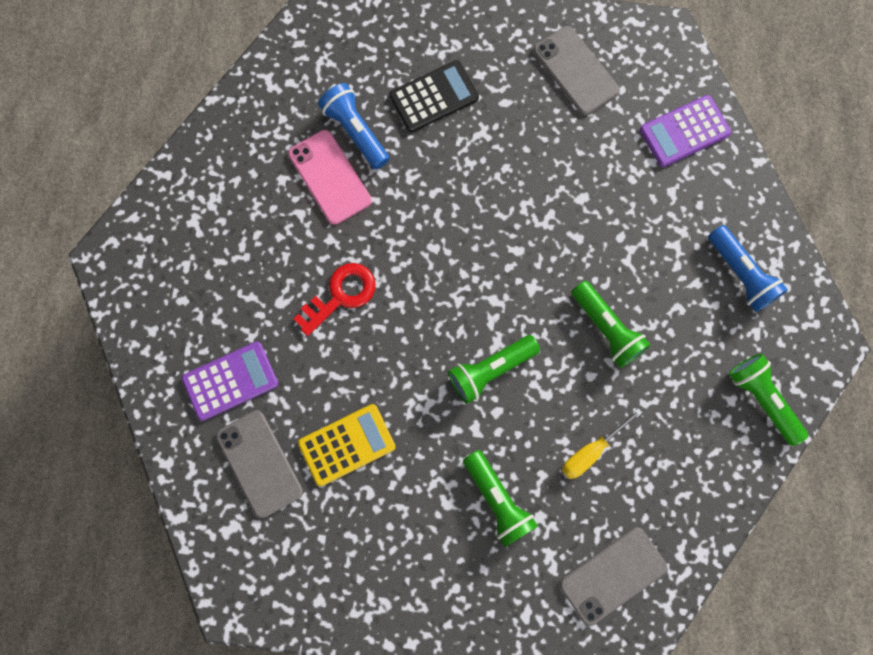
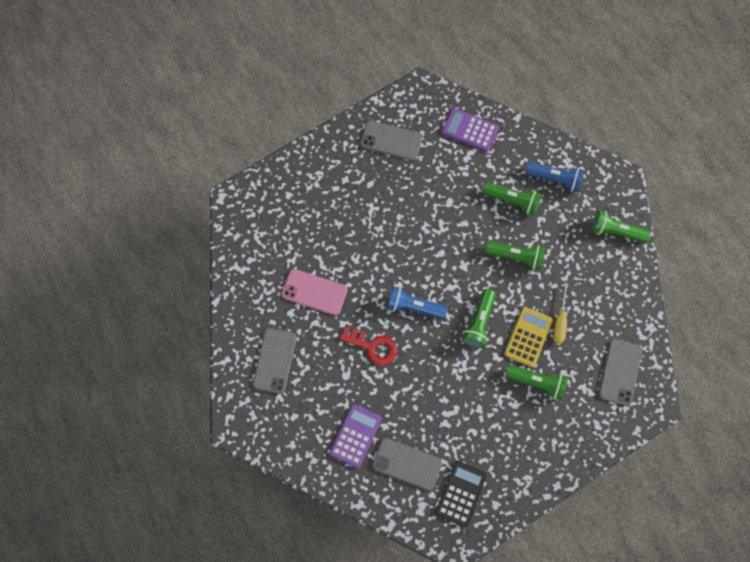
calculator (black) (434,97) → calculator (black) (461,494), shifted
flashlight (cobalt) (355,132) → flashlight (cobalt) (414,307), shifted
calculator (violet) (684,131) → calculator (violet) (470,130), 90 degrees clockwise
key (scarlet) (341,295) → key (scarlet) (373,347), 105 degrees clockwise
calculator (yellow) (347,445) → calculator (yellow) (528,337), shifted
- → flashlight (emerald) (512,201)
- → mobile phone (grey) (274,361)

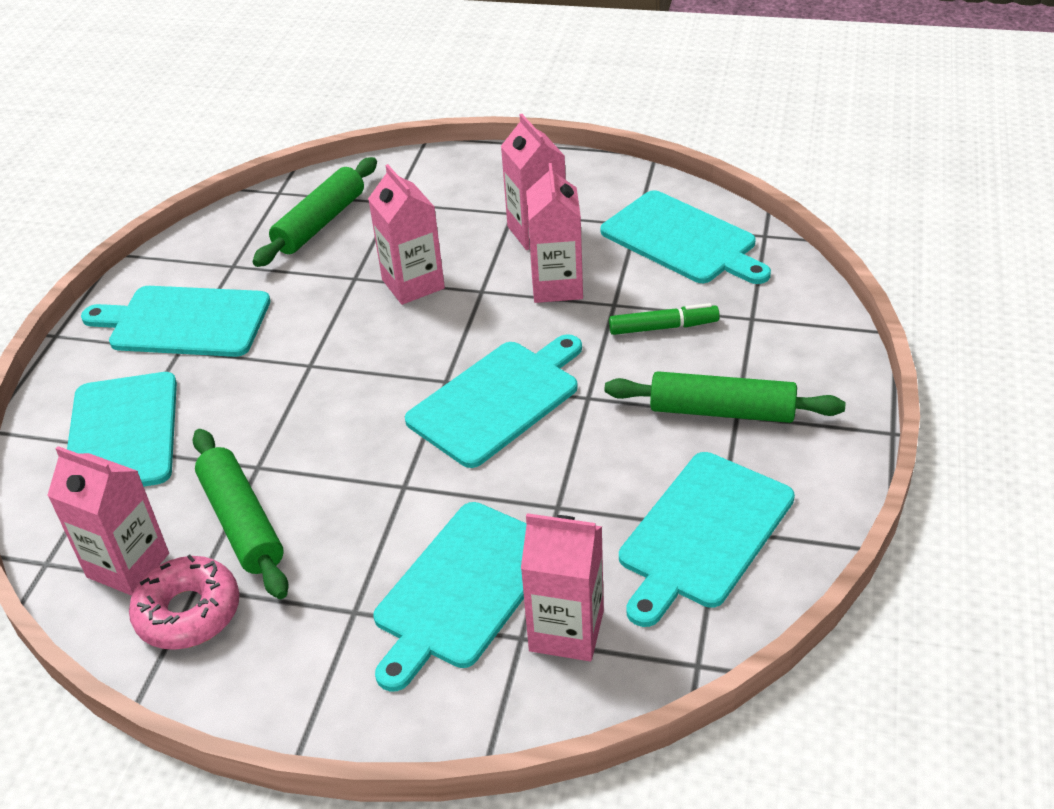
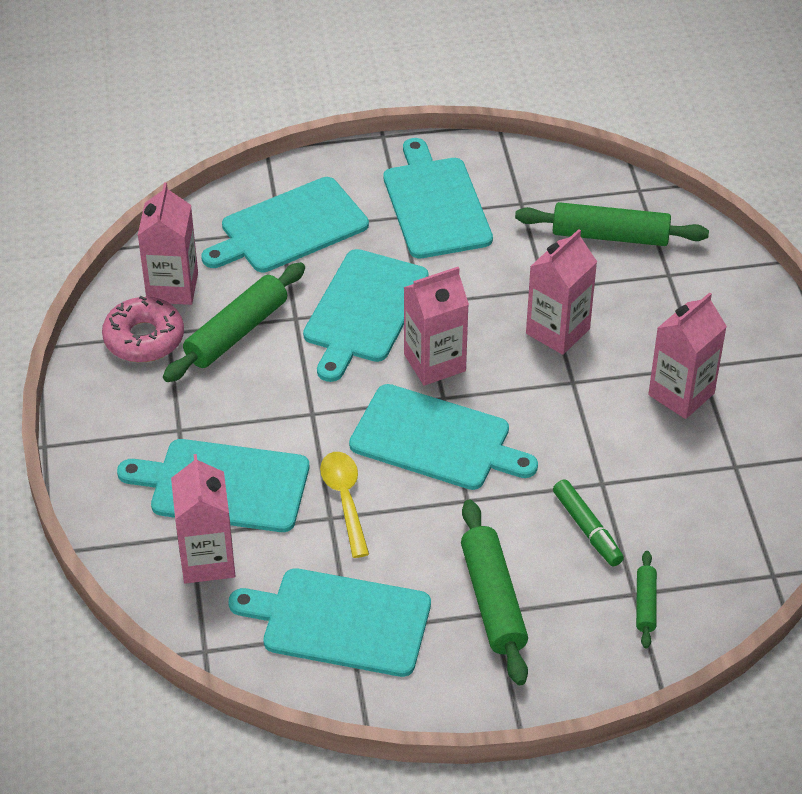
carton (rosy) (557,286) → carton (rosy) (434,363), shifted
cutting board (aqua) (682,240) → cutting board (aqua) (364,310), shifted
- → teaspoon (yellow) (345,499)
- → pastry roller (emerald) (645,604)

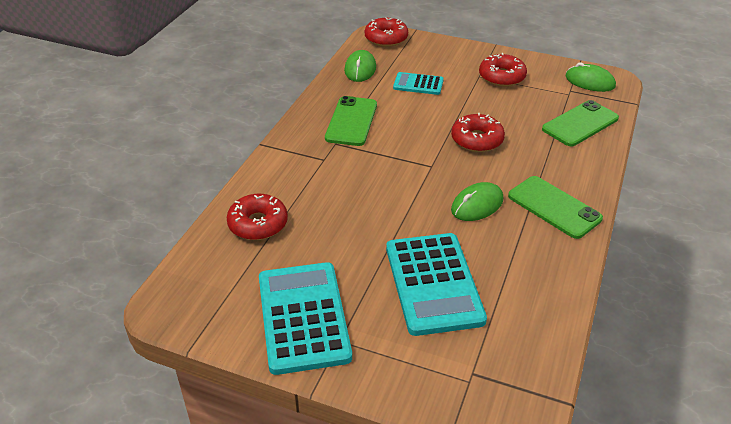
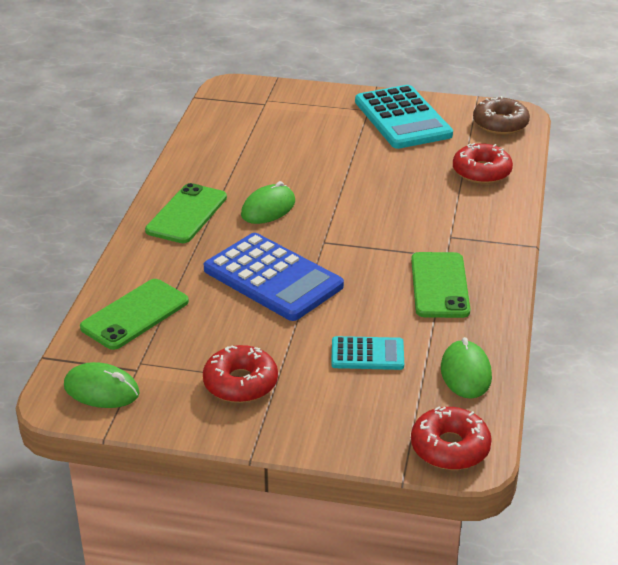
donut (scarlet) (477,140) → calculator (cobalt) (273,278)
mobile phone (emerald) (554,207) → mobile phone (emerald) (186,214), 75 degrees clockwise
calculator (aqua) (433,283) → -
- → donut (brown) (500,124)

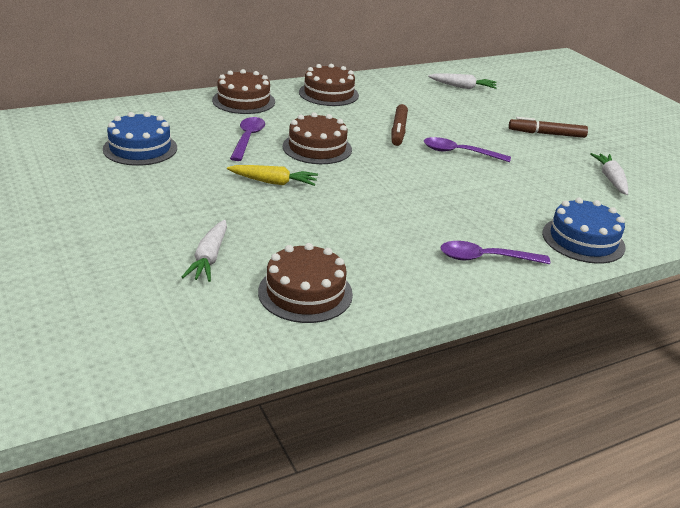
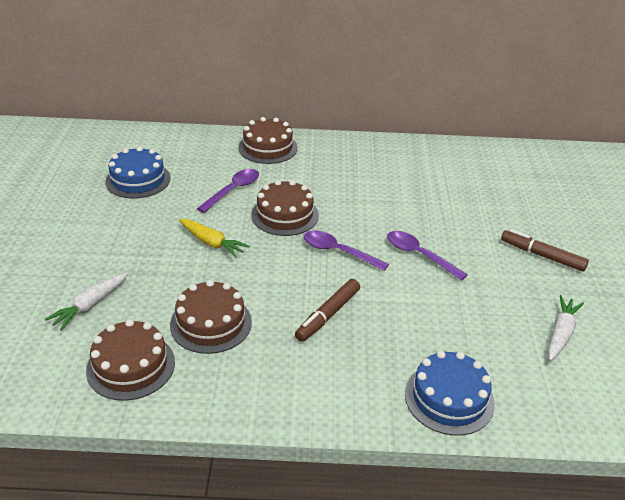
layer cake (brown) (328,94) → layer cake (brown) (211,323), shifted
root vegetable (pure white) (462,87) → -
marker (brown) (398,130) → marker (brown) (328,315), shifted
teaspoon (violet) (485,258) → teaspoon (violet) (338,252), shifted

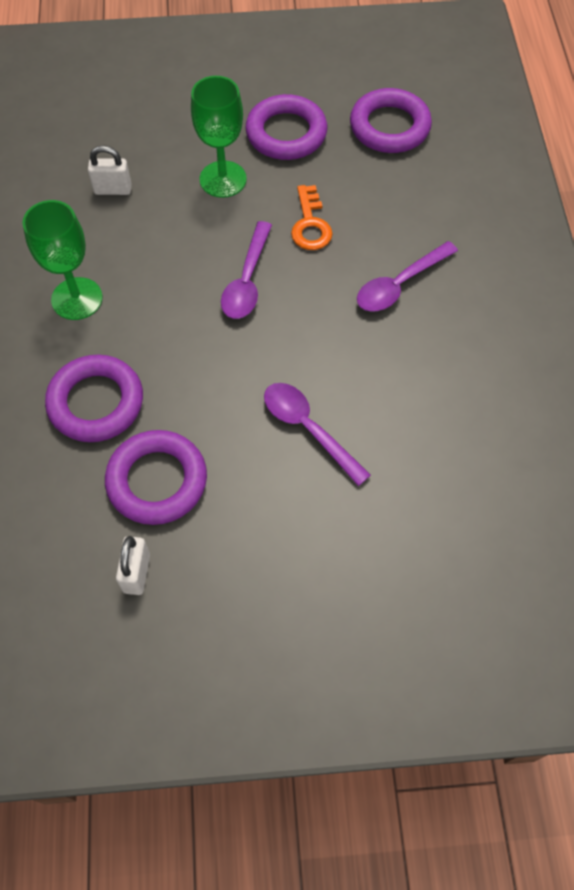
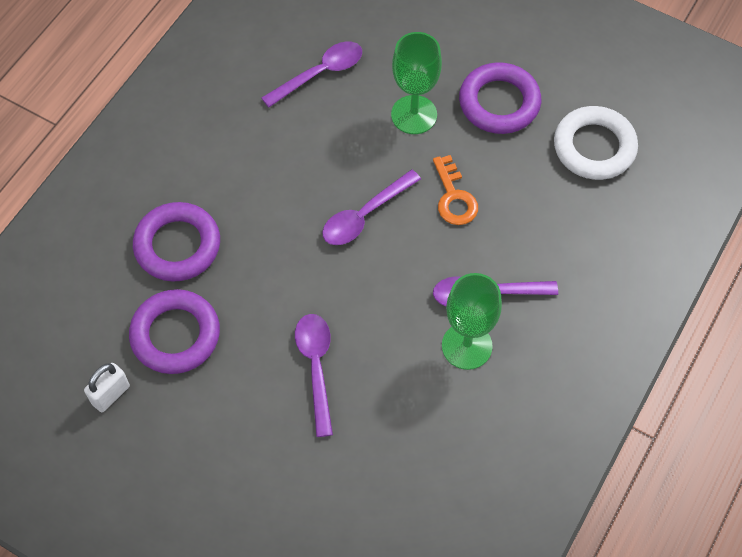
ring (violet) (389,127) → ring (pure white) (594,147)
small lock (pure white) (113,189) → teaspoon (violet) (320,73)
key (orange-coloured) (310,224) → key (orange-coloured) (454,197), 45 degrees counterclockwise
goblet (emerald) (77,299) → goblet (emerald) (467,346), shifted

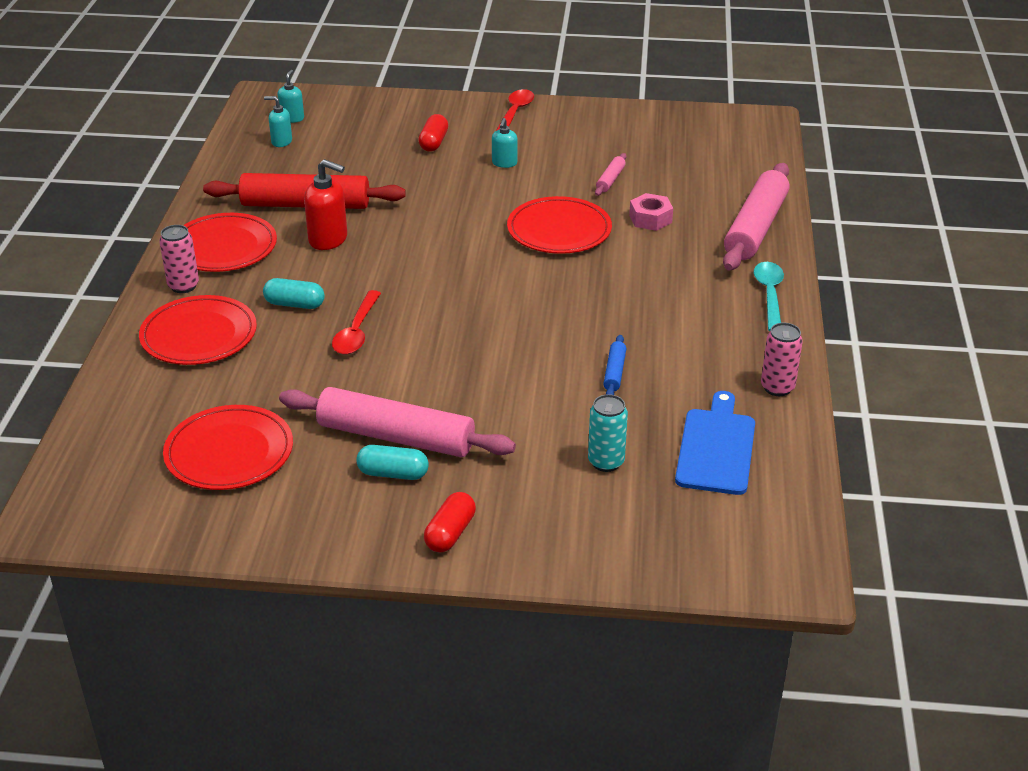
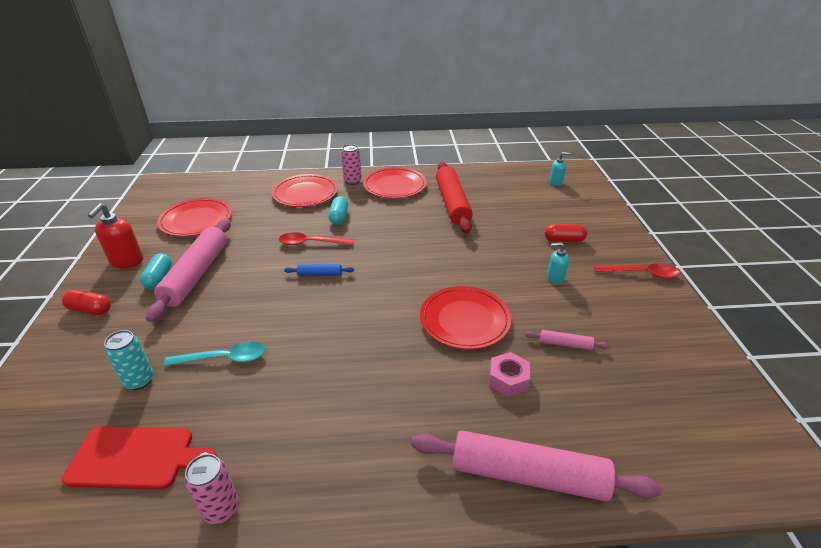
soap dispenser (aqua) (281,142) → -
soap dispenser (scarlet) (328,239) → soap dispenser (scarlet) (126,261), shifted
teaspoon (aqua) (769,295) → teaspoon (aqua) (224,358), shifted
pastry roller (cobalt) (614,372) → pastry roller (cobalt) (320,274), shifted
cutting board (cobalt) (716,448) → cutting board (scarlet) (136,457)

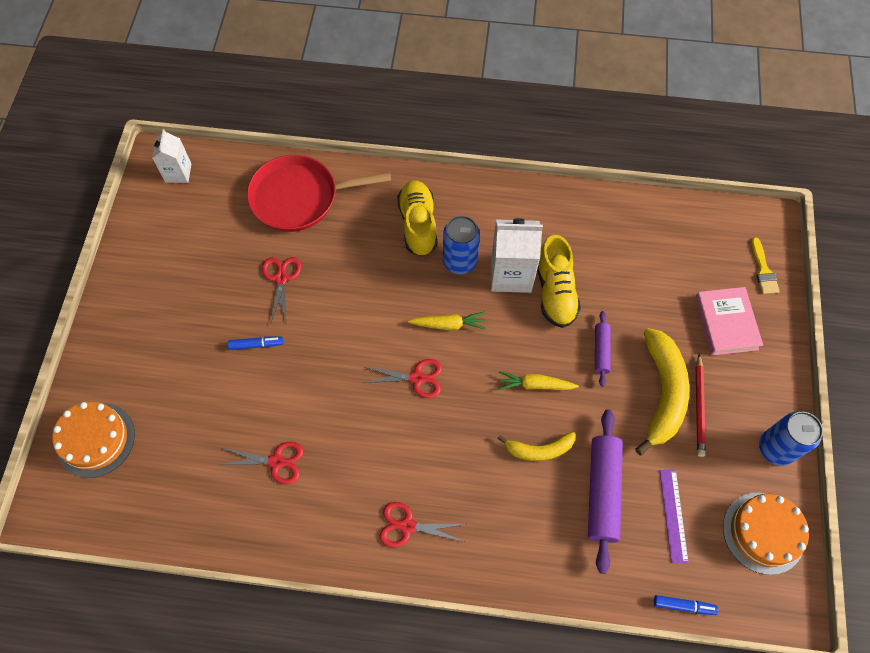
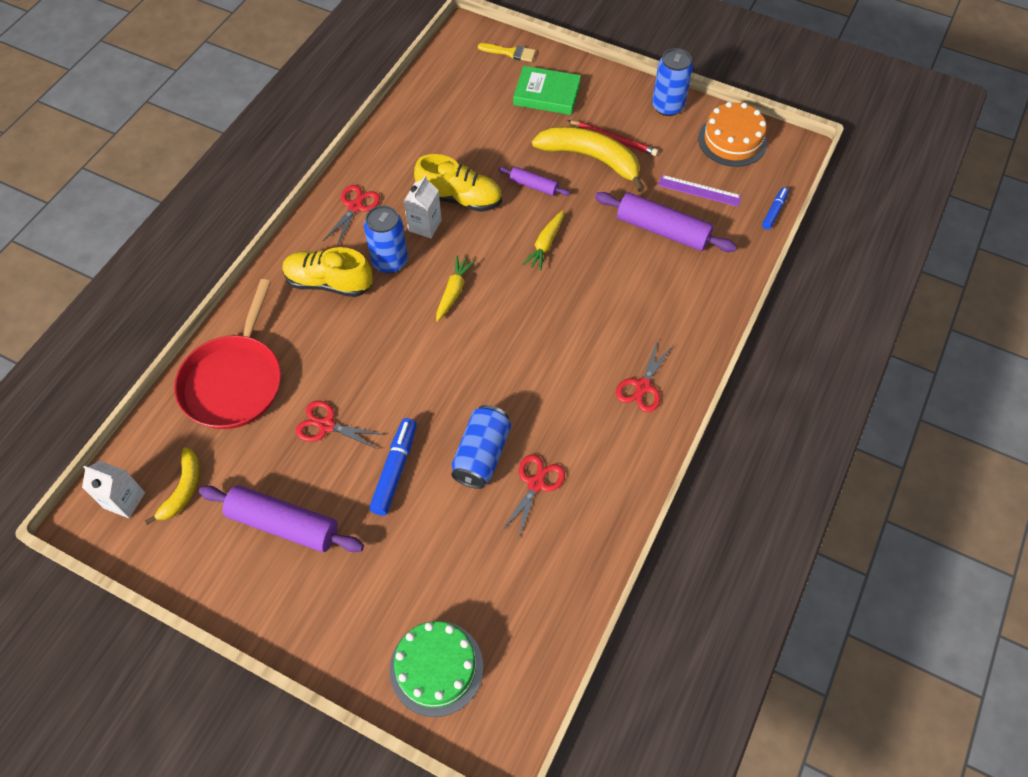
carton (pure white) (511,274) → carton (pure white) (425,225), x0.62
hardback (rosy) (726,323) → hardback (emerald) (547,94)
marker (cobalt) (256,345) → marker (cobalt) (395,470), x1.65
scissors (scarlet) (417,378) → scissors (scarlet) (355,207), shifted
layer cake (orange-coloured) (95,439) → layer cake (emerald) (436,668)
toy banana (yellow) (539,450) → toy banana (yellow) (183,489), shifted
- → soda can (cobalt) (481,455)
- → pastry roller (violet) (283,524)

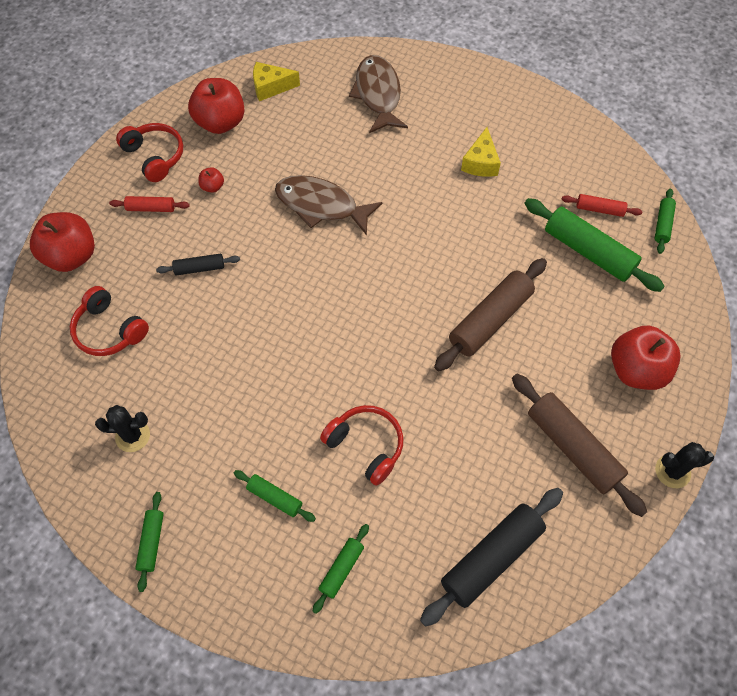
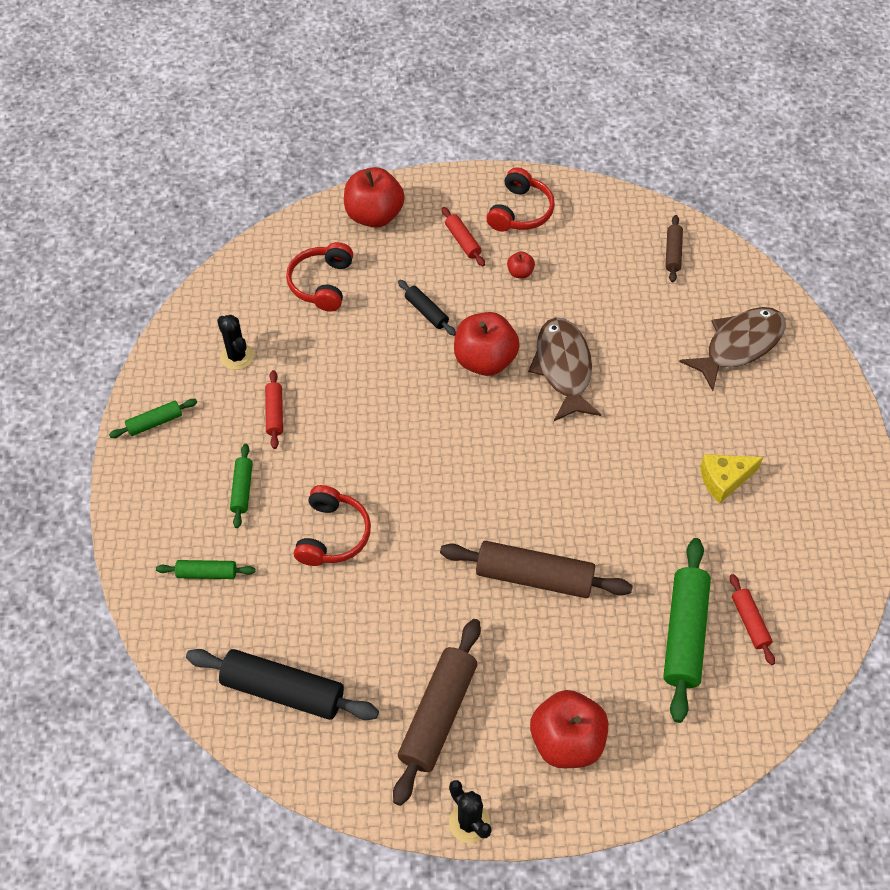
cheese (yellow) (271,87) → pastry roller (brown) (673,253)
apple fruit (scarlet) (220,123) → apple fruit (scarlet) (485,360), shifted
pastry roller (emerald) (662,224) → -
- → pastry roller (scarlet) (275,413)

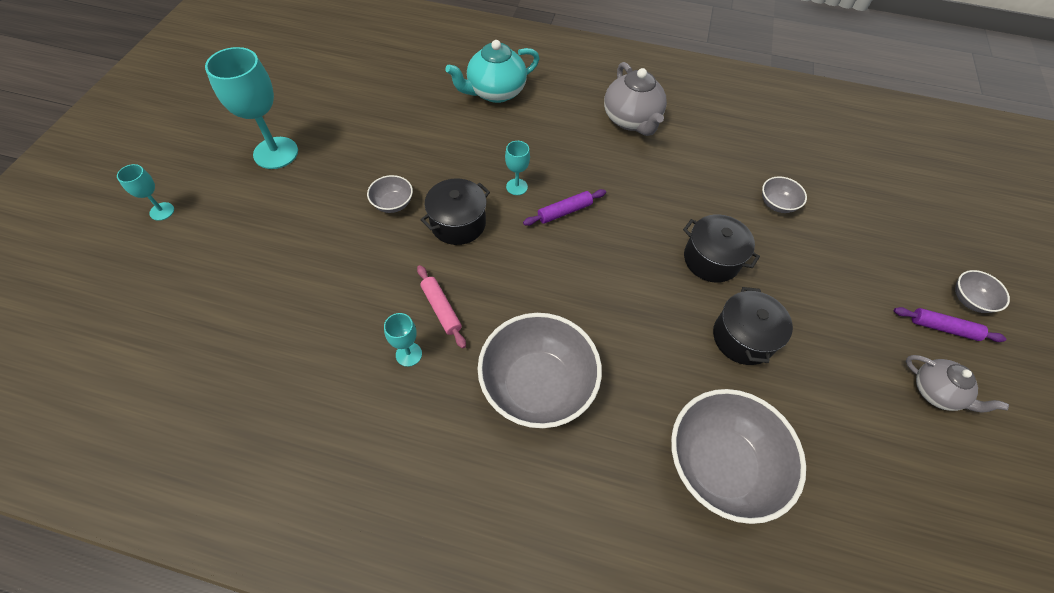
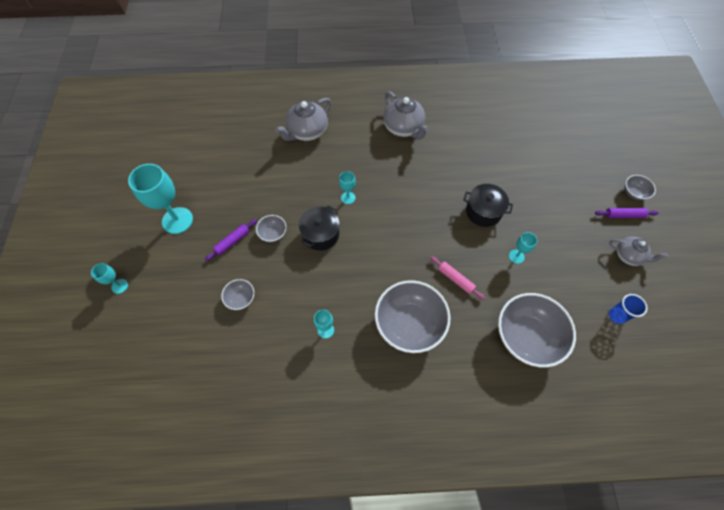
china teapot (aqua) (495,92) → china teapot (grey) (307,132)
bowl (grey) (777,204) → bowl (grey) (241,298), shifted
pastry roller (violet) (564,211) → pastry roller (violet) (232,241), shifted
pastry roller (rosy) (441,309) → pastry roller (rosy) (455,279), shifted
pot (black) (743,337) → goblet (aqua) (516,256)
- → beaker (cobalt) (617,316)

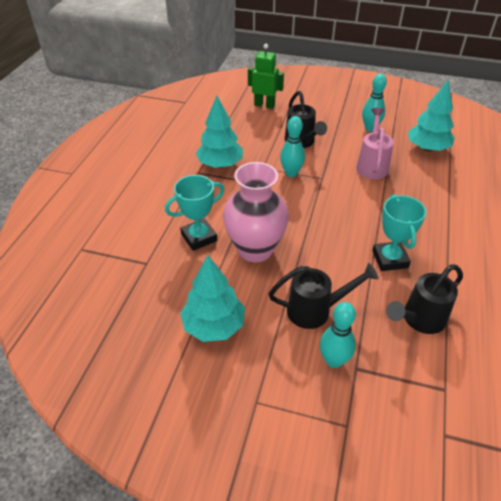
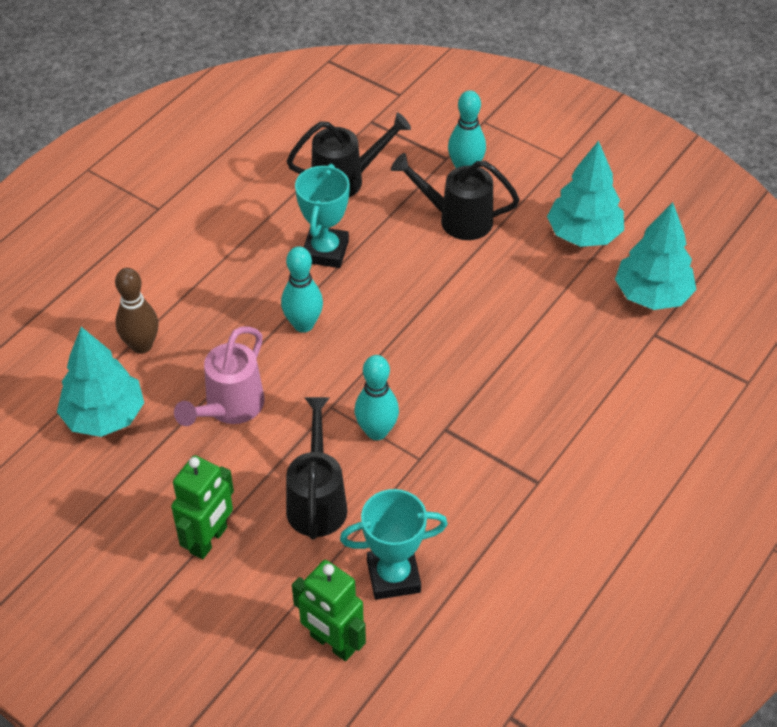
skittle (aqua) (370,128) → skittle (aqua) (303,324), shifted
toy tree (aqua) (220,164) → toy tree (aqua) (652,295), shifted
tall vase (rosy) (255,249) → -
award cup (aqua) (199,237) → award cup (aqua) (393,576), shifted
- → skittle (brown) (141,345)
- → robot figure (emerald) (209,540)

